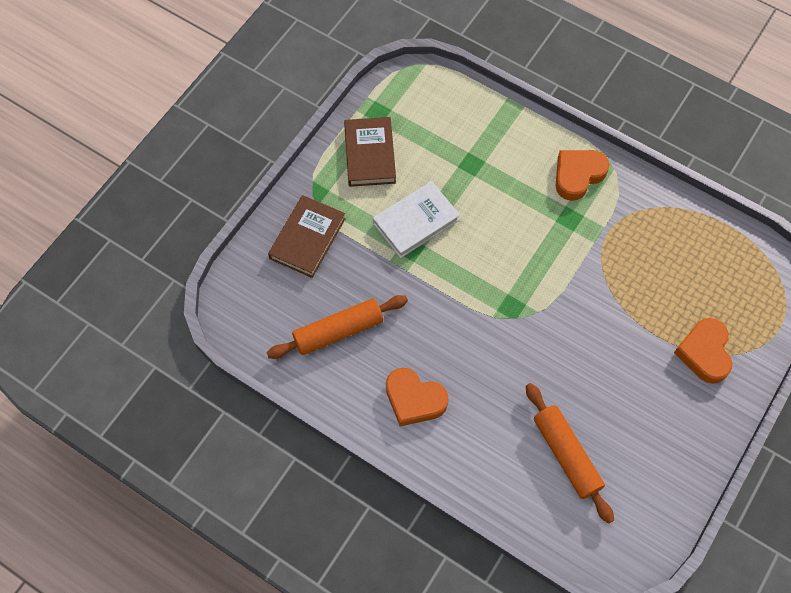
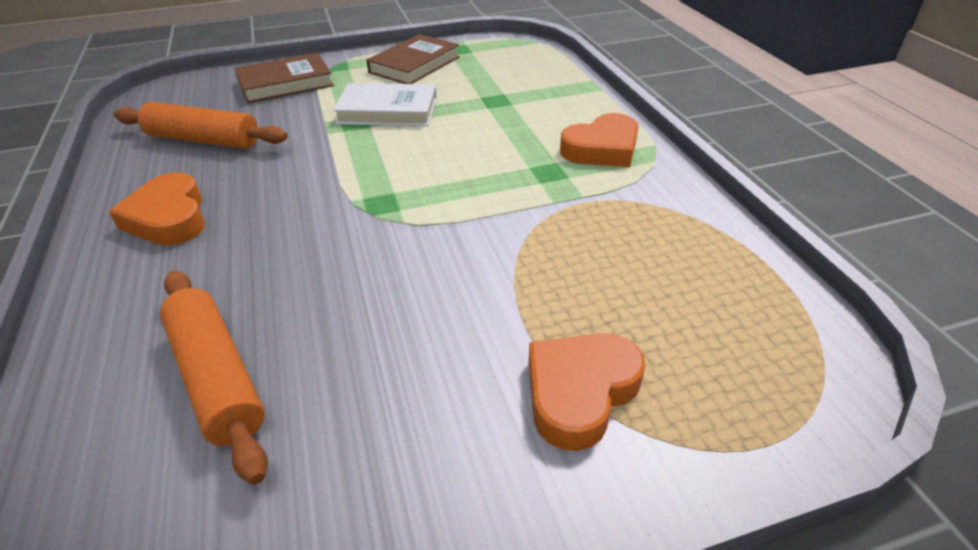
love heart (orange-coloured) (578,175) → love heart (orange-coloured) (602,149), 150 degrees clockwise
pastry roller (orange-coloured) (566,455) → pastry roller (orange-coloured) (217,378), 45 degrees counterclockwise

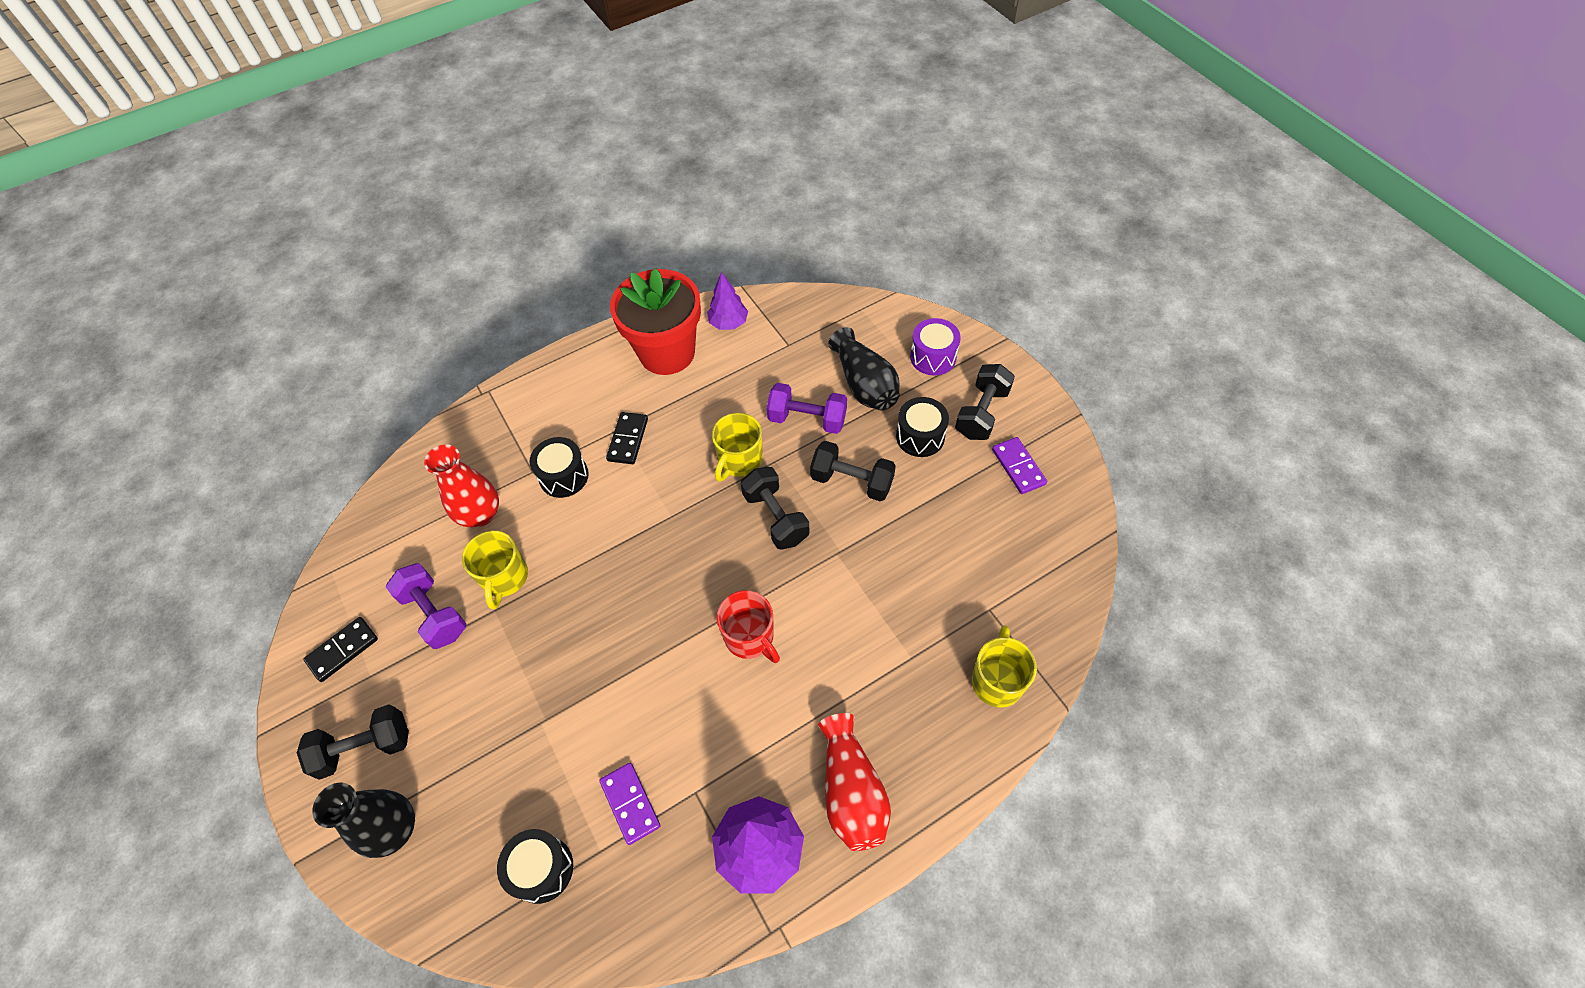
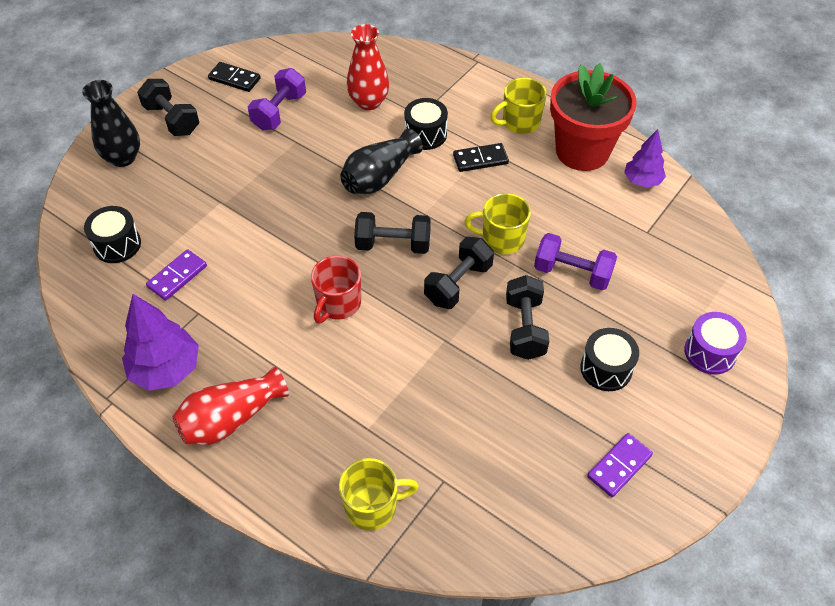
tall vase (black) (864,384) → tall vase (black) (379,177), shifted
hand weight (black) (982,413) → hand weight (black) (393,245), shifted
hand weight (violet) (807,419) → hand weight (violet) (572,273), 60 degrees counterclockwise
coffee mug (yellow) (504,578) → coffee mug (yellow) (519,122), shifted

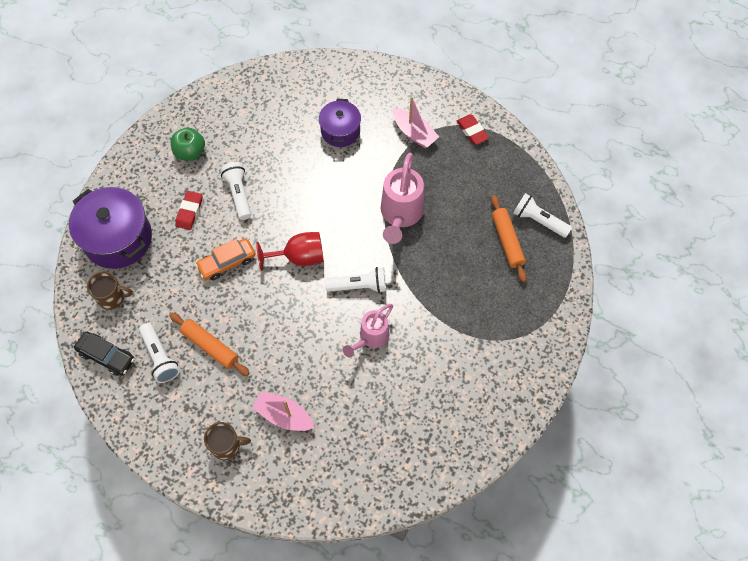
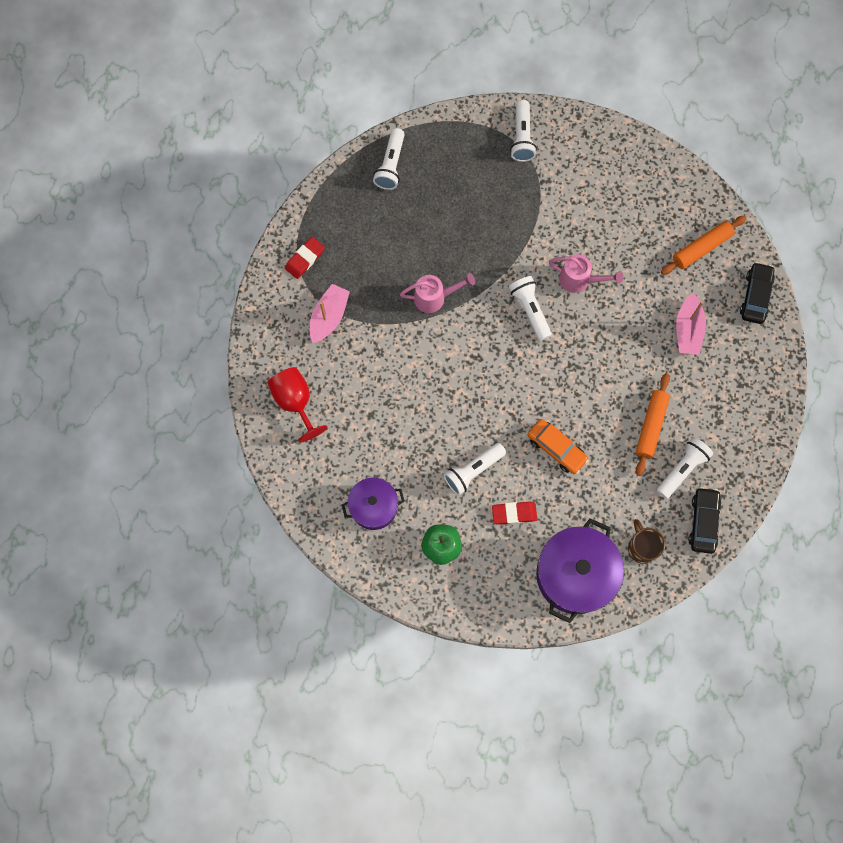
pot (violet) (340,131) → pot (violet) (373,507), shifted
sprinkling can (rosy) (400,214) → sprinkling can (rosy) (434,297), x0.64
pastry roller (orange-coloured) (507,241) → pastry roller (orange-coloured) (701,248), shifted
goblet (scarlet) (299,257) → goblet (scarlet) (295,402), shifted
coffee mug (brown) (226,445) → -
- → flashlight (pure white) (522,137)
- → toy car (black) (755,296)

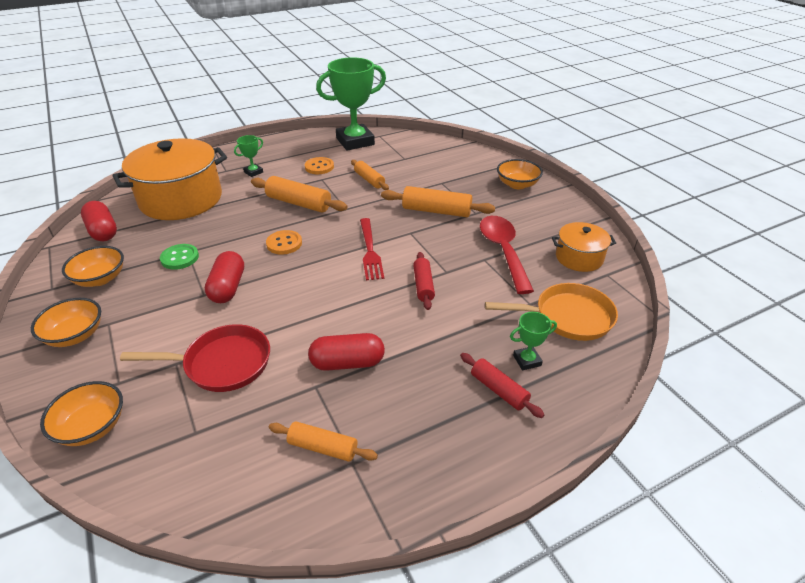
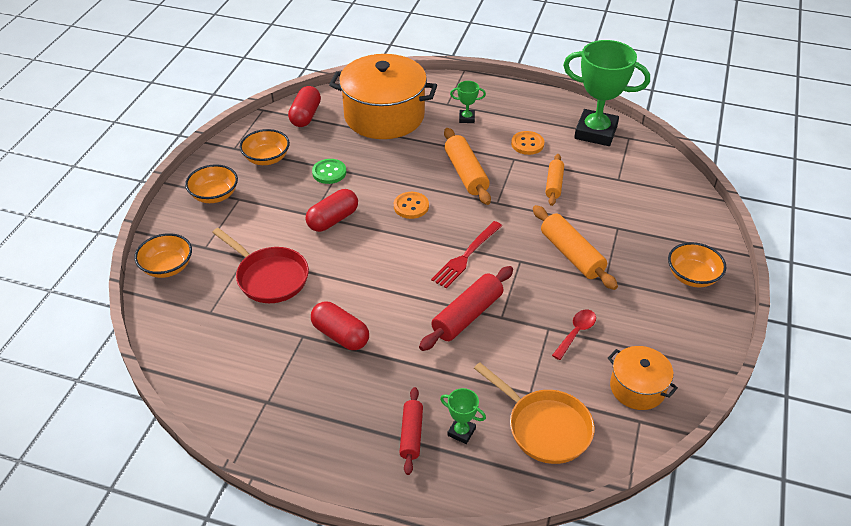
teaspoon (scarlet) (503,251) → teaspoon (scarlet) (576,332), x0.53
pastry roller (scarlet) (423,285) → pastry roller (scarlet) (467,315), x1.57
pastry roller (orange-coloured) (323,447) → -

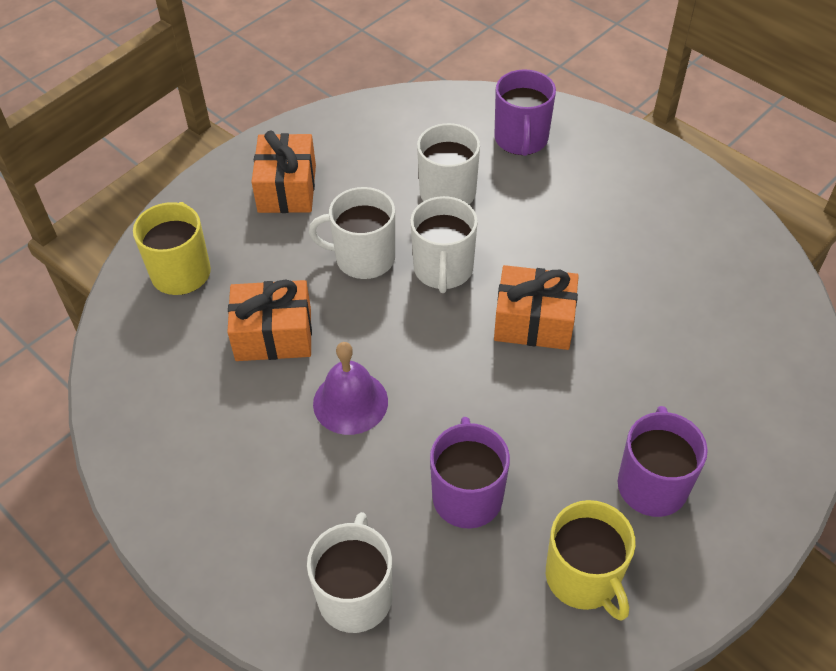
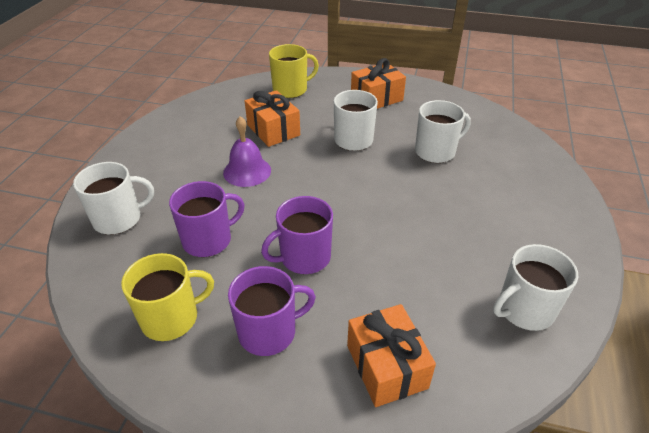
coffee mug (violet) (521,139) → coffee mug (violet) (304,257), shifted
coffee mug (pure white) (443,269) → coffee mug (pure white) (524,310), shifted
present (orange-coloured) (534,322) → present (orange-coloured) (386,366), shifted
coffee mug (yellow) (583,577) → coffee mug (yellow) (171,318), 150 degrees counterclockwise

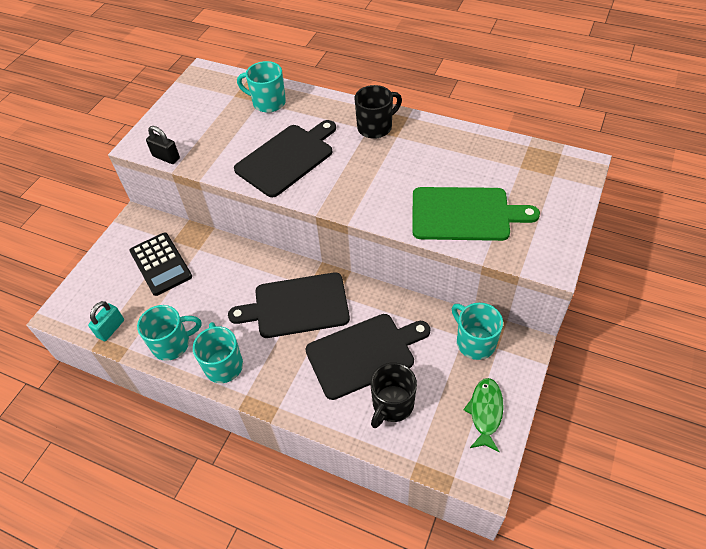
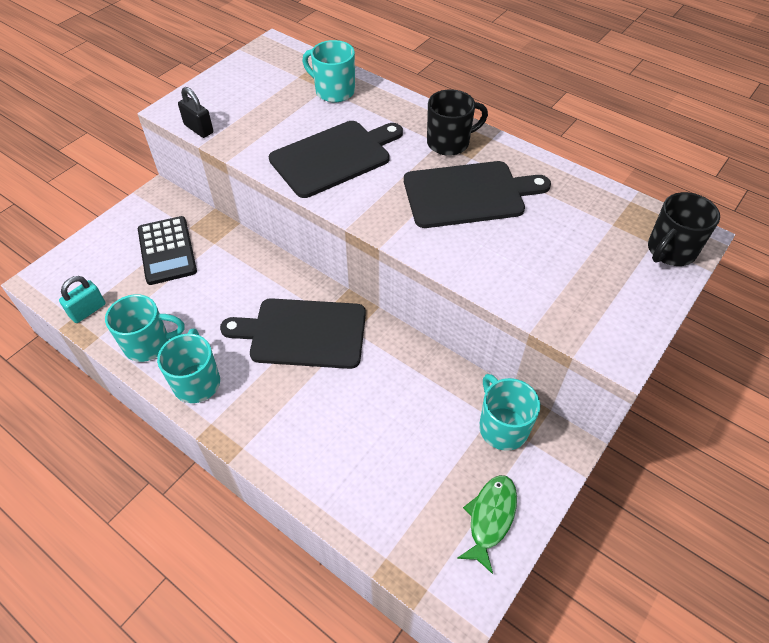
cutting board (emerald) (465,214) → -
cutting board (black) (364,354) → cutting board (black) (468,194), shifted
coffee mug (black) (392,405) → coffee mug (black) (670,251), shifted

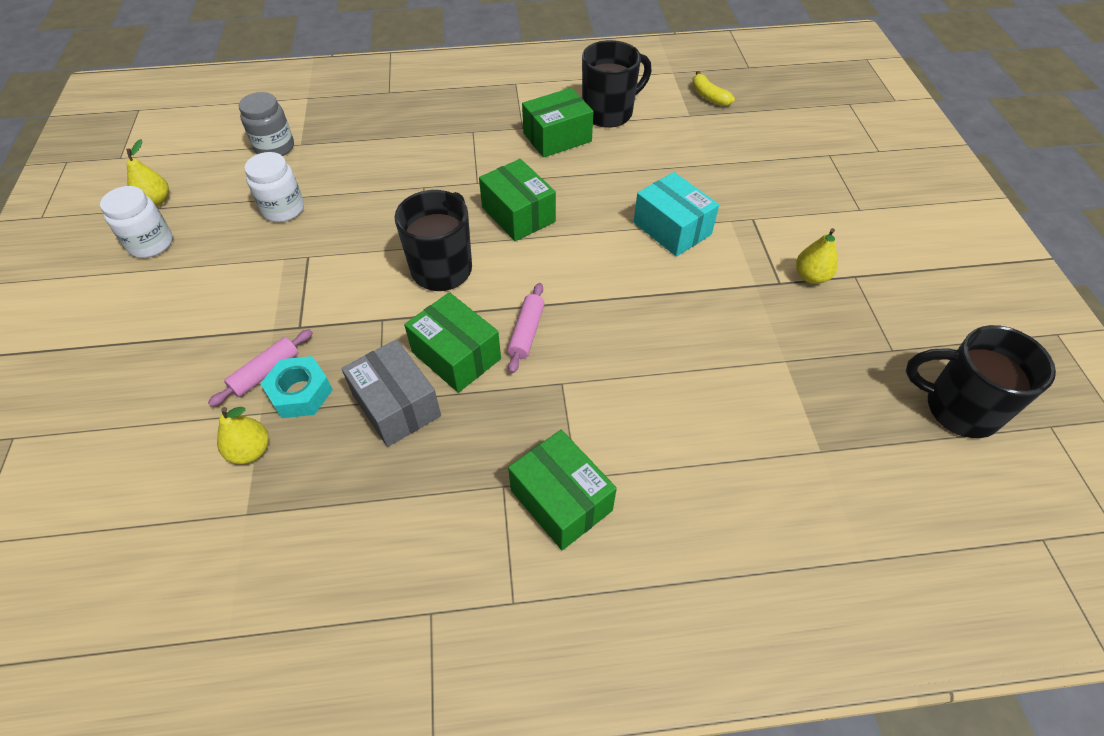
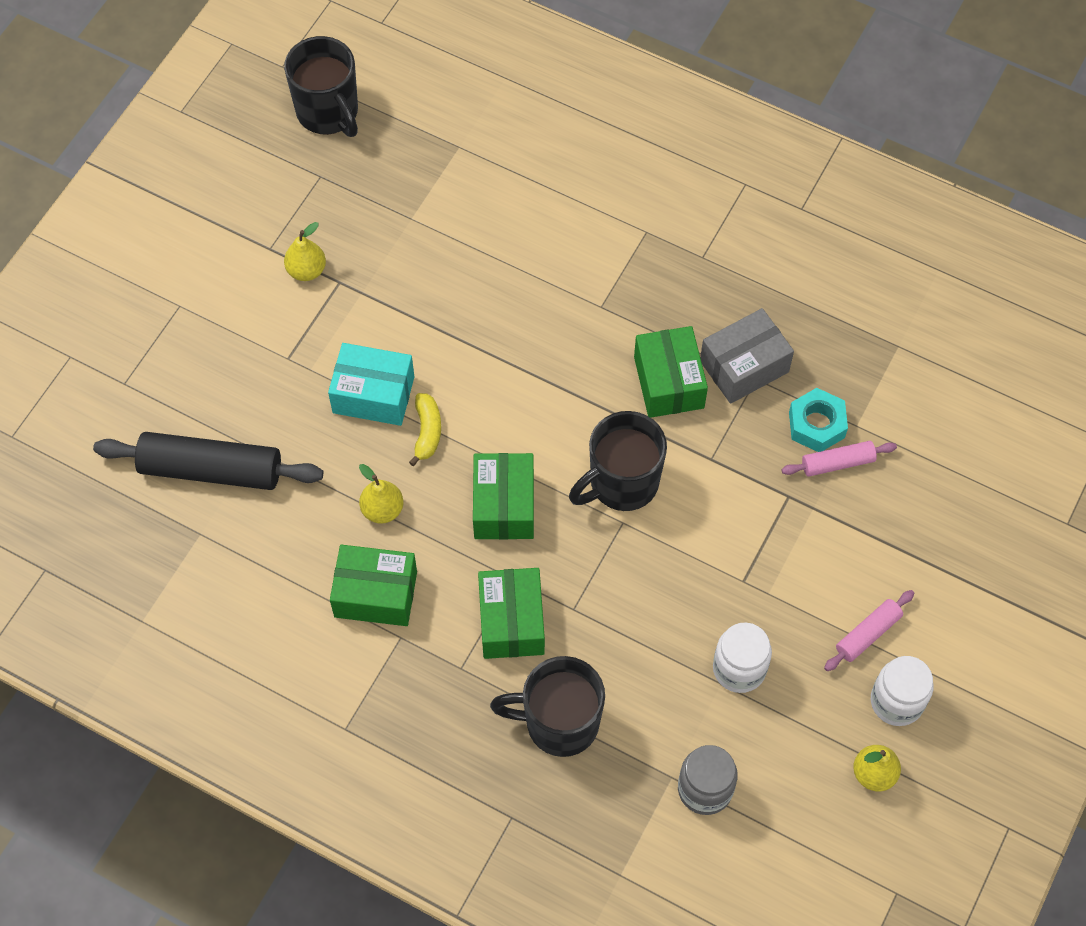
coffee mug (black) (609,113) → coffee mug (black) (559,723), shifted
toy banana (yellow) (708,96) → toy banana (yellow) (427,432), shifted
parcel (aqua) (672,228) → parcel (aqua) (373,394), 75 degrees counterclockwise
pastry roller (rosy) (527,332) → pastry roller (rosy) (867,634), shifted
parcel (grey) (396,405) → parcel (grey) (744,366), 60 degrees clockwise
pear fruit (yellow) (250,451) → pear fruit (yellow) (382,510), shifted
parcel (emerald) (561,500) → parcel (emerald) (511,621), shifted
- → pastry roller (black) (211,469)

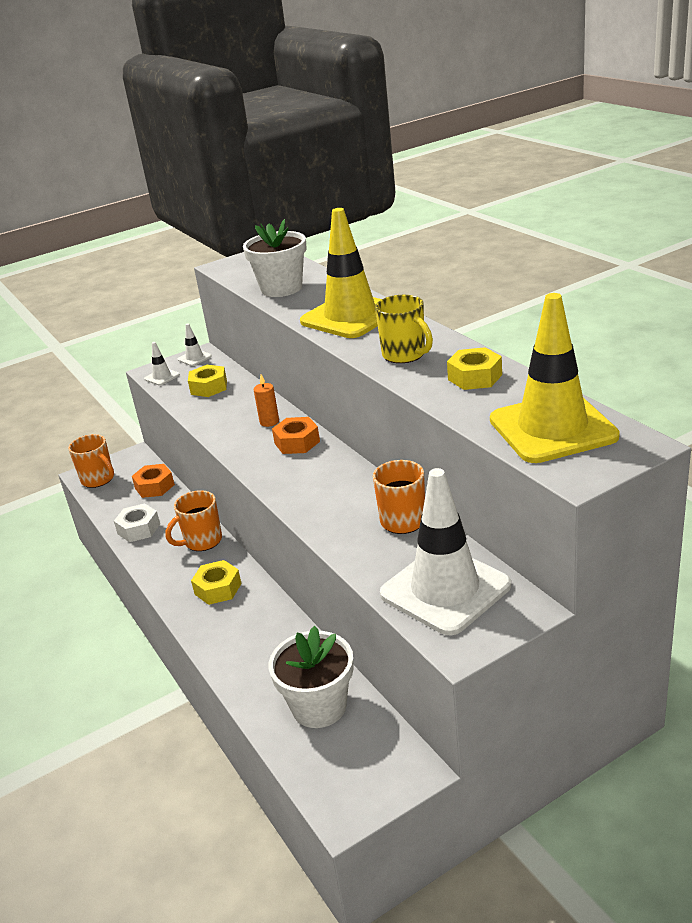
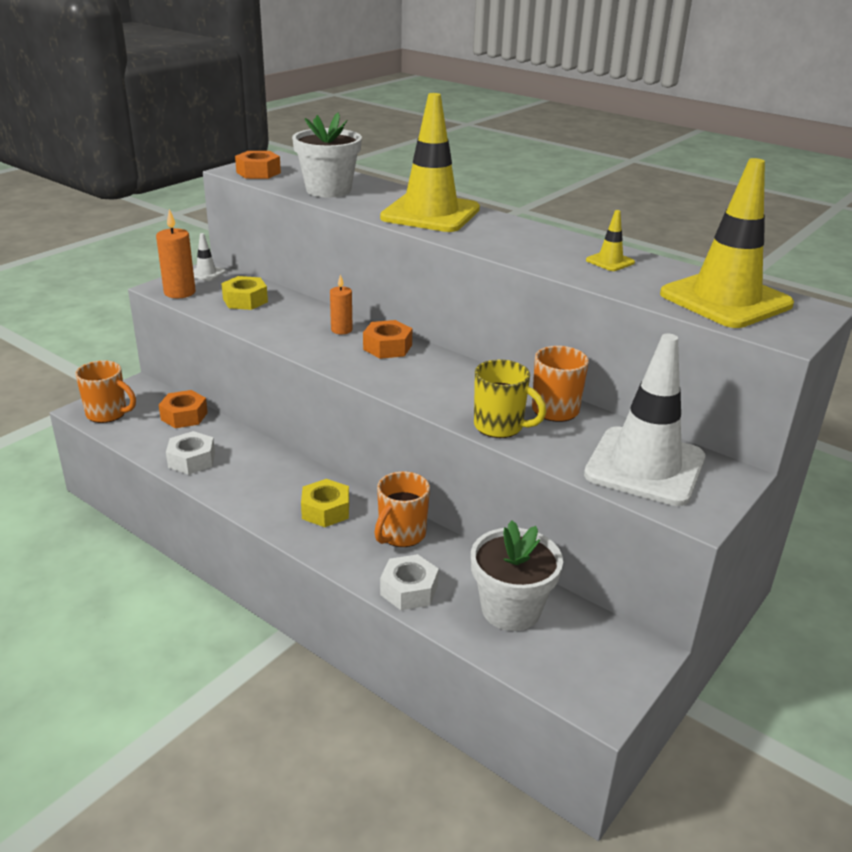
coffee mug (yellow) (405,355) → coffee mug (yellow) (500,427), shifted
traffic cone (pure white) (162,377) → pillar candle (orange-coloured) (179,292)
hexagon nut (yellow) (475,377) → traffic cone (yellow) (610,261)
coffee mug (orange-coloured) (202,541) → coffee mug (orange-coloured) (401,535), shifted
- → hexagon nut (orange-coloured) (258,172)
- → hexagon nut (pure white) (409,590)

